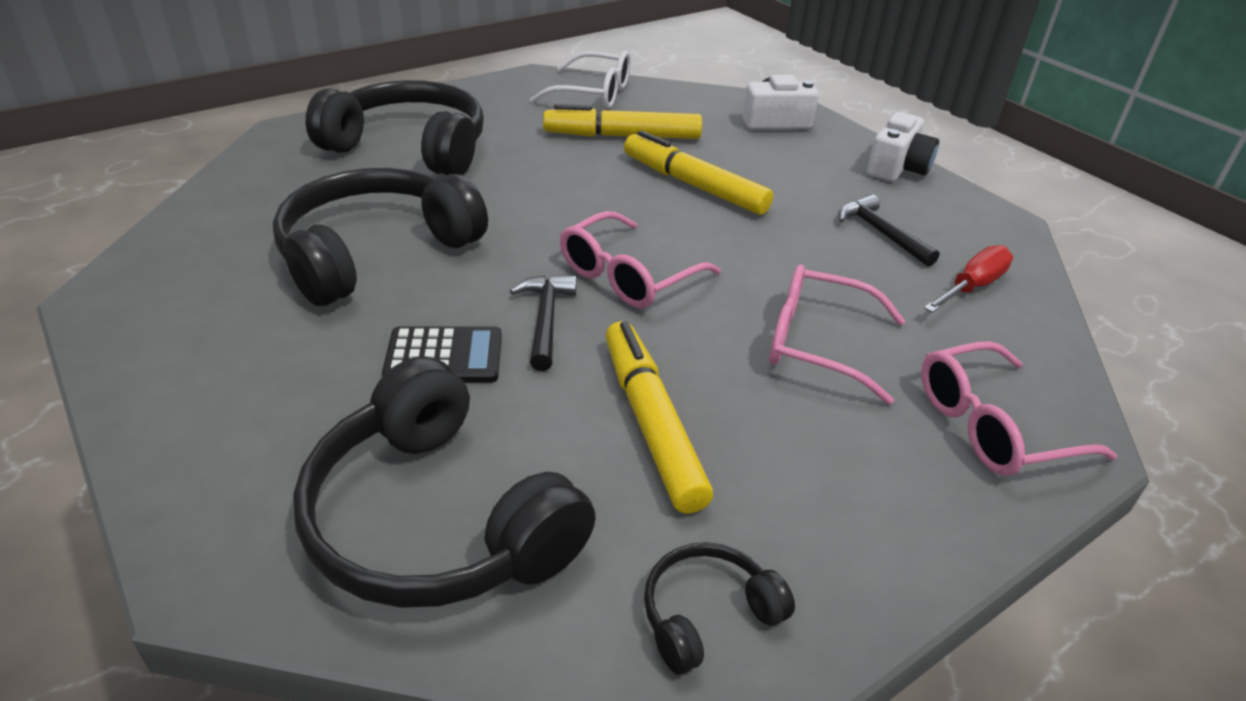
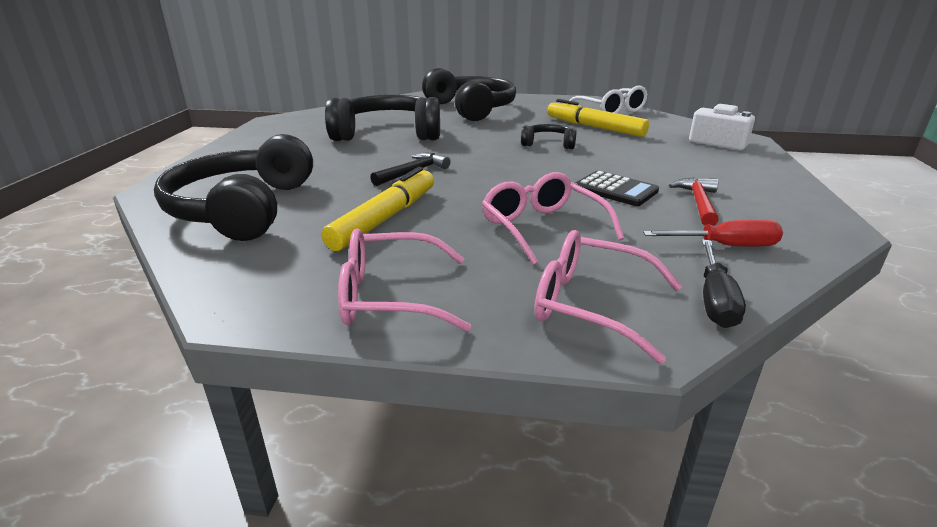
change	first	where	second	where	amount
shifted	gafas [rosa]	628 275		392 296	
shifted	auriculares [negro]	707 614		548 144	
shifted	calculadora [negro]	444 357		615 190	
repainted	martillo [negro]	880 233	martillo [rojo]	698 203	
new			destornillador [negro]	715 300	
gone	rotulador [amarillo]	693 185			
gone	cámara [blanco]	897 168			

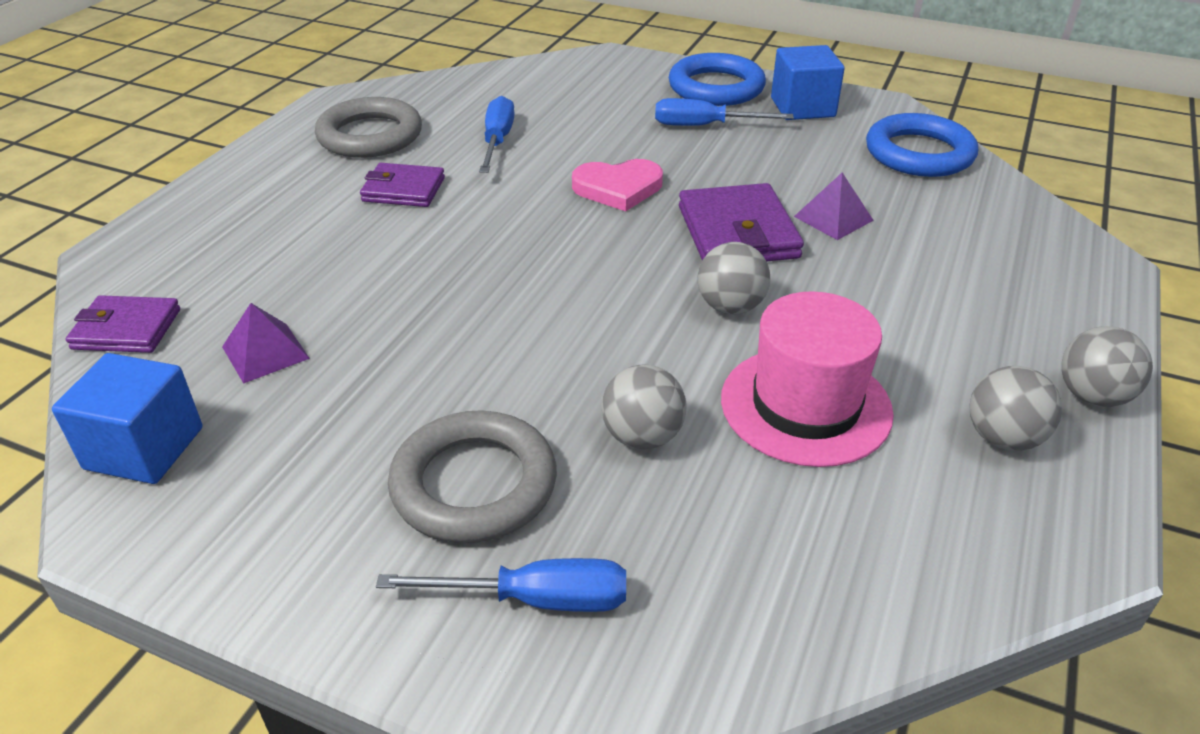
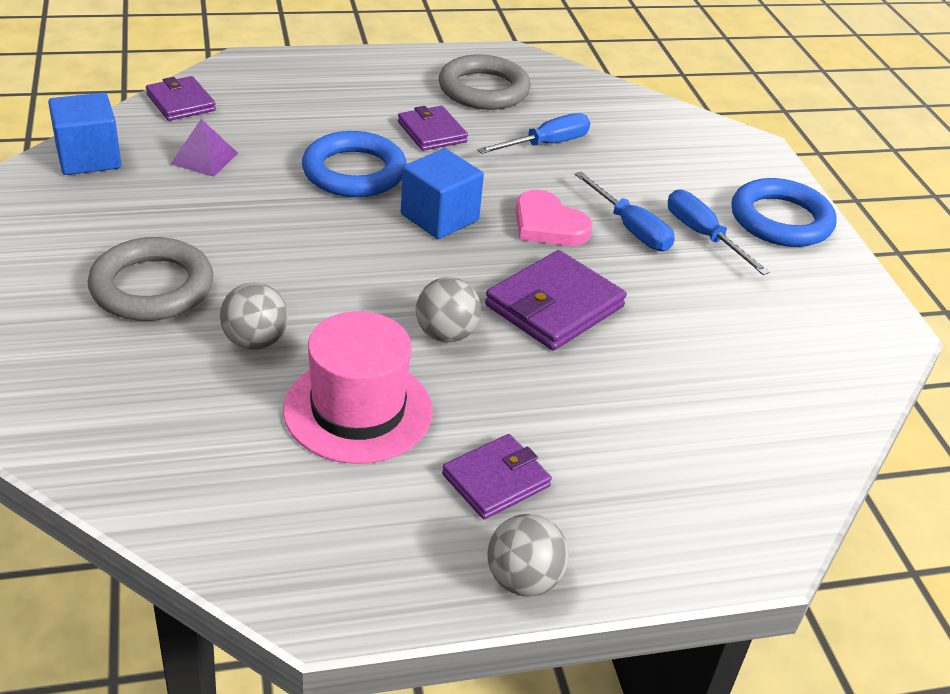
change	first	where	second	where	amount
shifted	anillo [azul]	919 153		354 172	
shifted	cubo [azul]	802 107		439 217	
new			cartera [morado]	496 480	
shifted	destornillador [azul]	535 599		630 228	
gone	pirámide [morado]	833 218			
gone	pelota [gris]	1003 438			

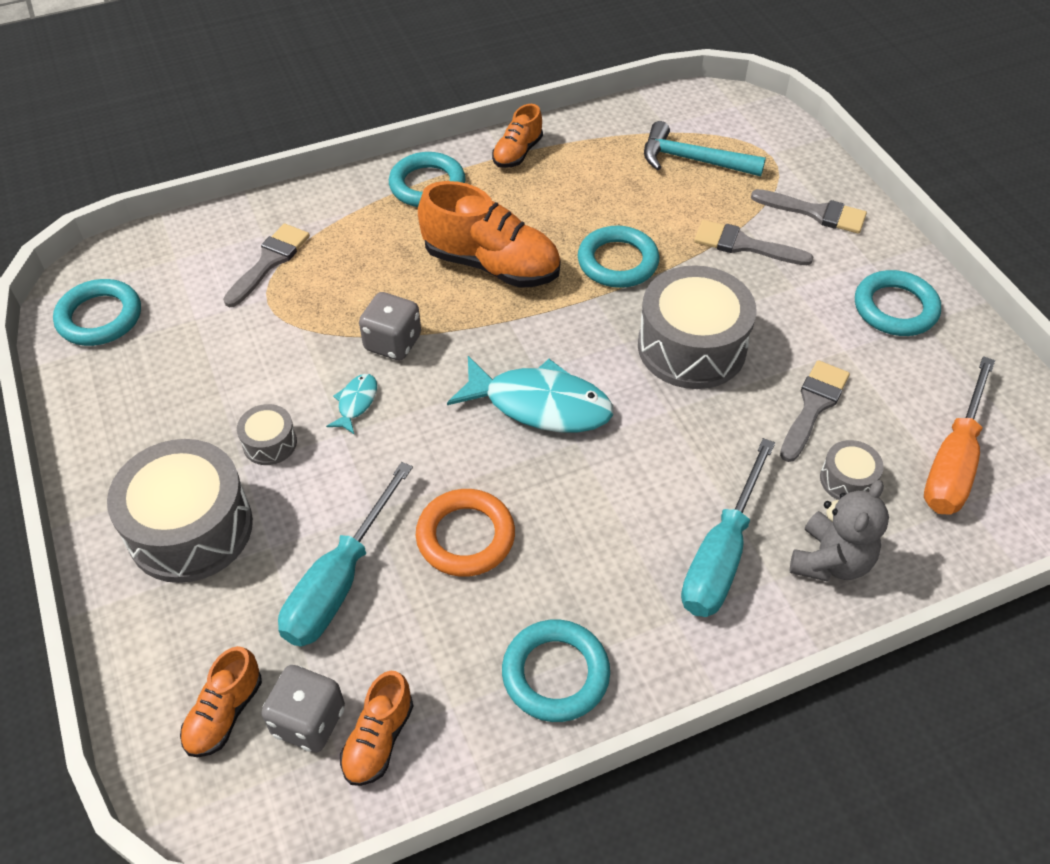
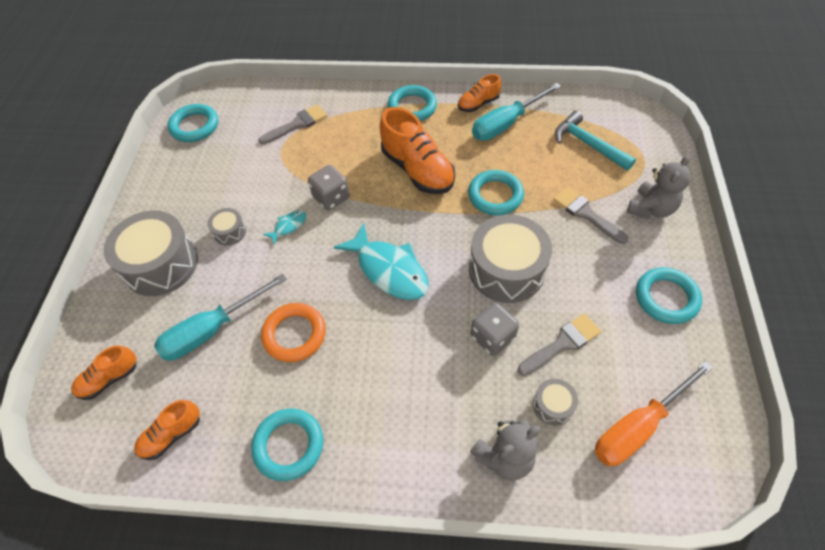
change	first	where	second	where	amount
shifted	dado [gris]	309 721		492 337	
shifted	destornillador [turquesa]	721 554		506 124	
swapped	pincel [gris]	815 212	osito [gris]	651 209	

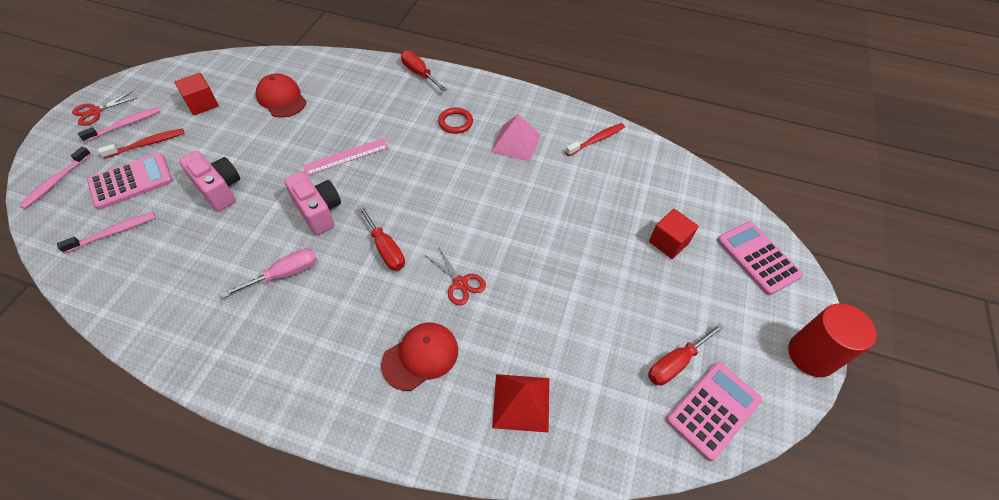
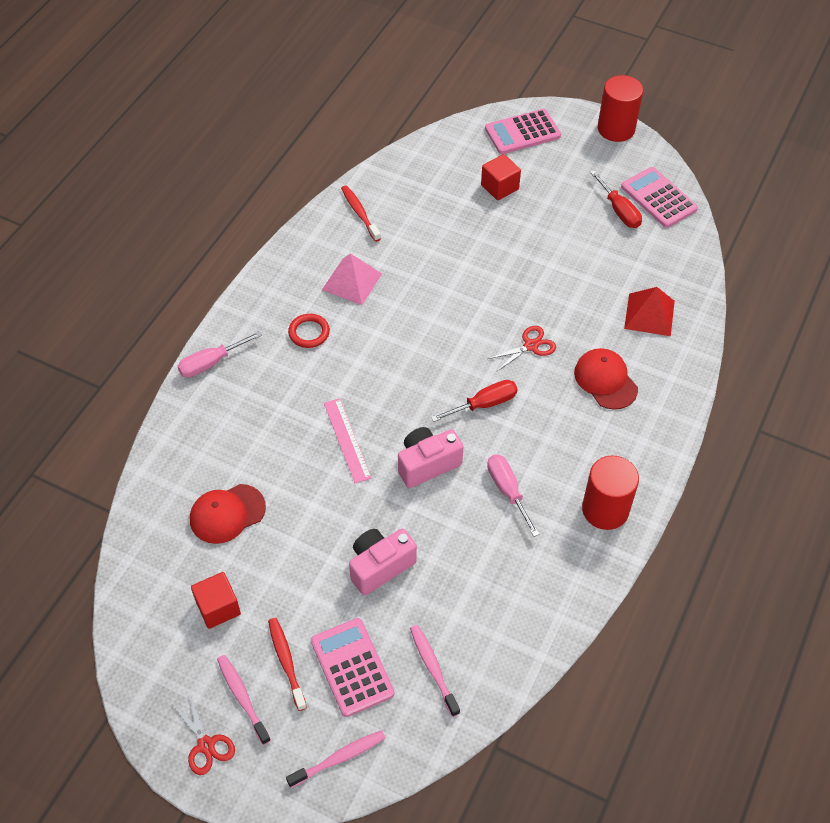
change	first	where	second	where	amount
repainted	destornillador [rojo]	419 73	destornillador [rosa]	211 363	
rotated	cepillo de dientes [rosa]	56 181		339 758	60 degrees counterclockwise
new			cilindro [rojo]	605 509	

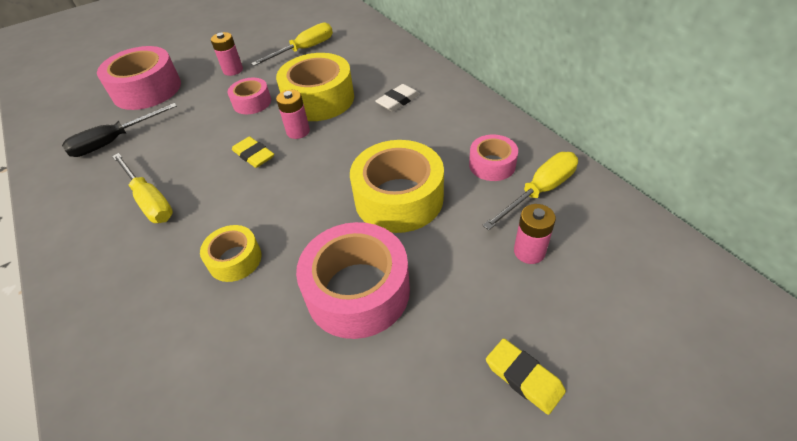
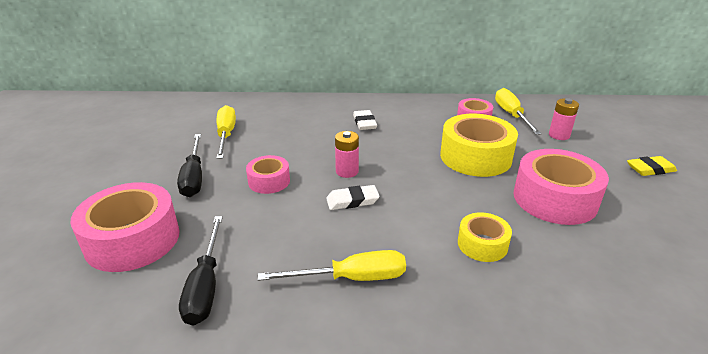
change	first	where	second	where	amount
swapped	pila [rosa]	233 70	destornillador [negro]	194 177	
repainted	goma de borrar [amarillo]	254 155	goma de borrar [blanco]	352 201	
gone	cinta adhesiva [amarillo]	319 99			

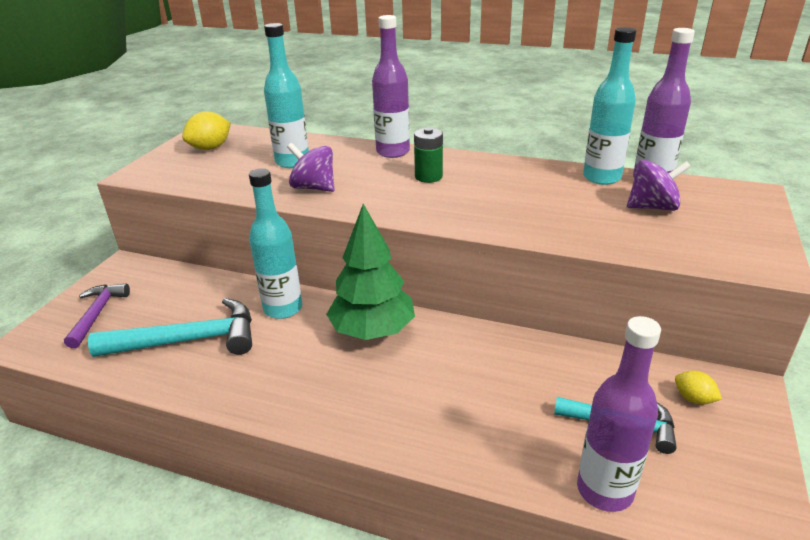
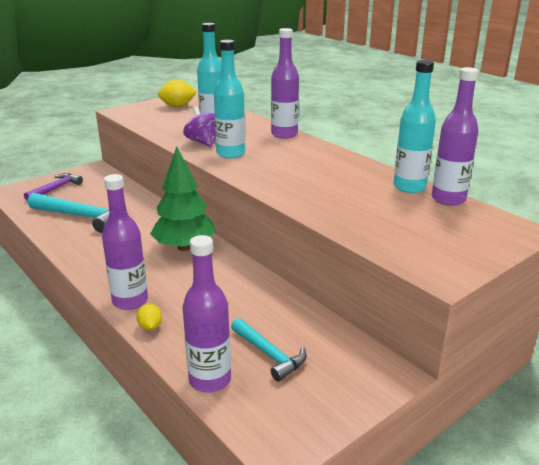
change	first	where	second	where	amount
new			botella [morado]	130 301	
shifted	limón [amarillo]	693 399		150 327	
shifted	botella [turquesa]	283 308		230 154	
gone	pila [verde]	428 177			
gone	peonza [morado]	652 207			

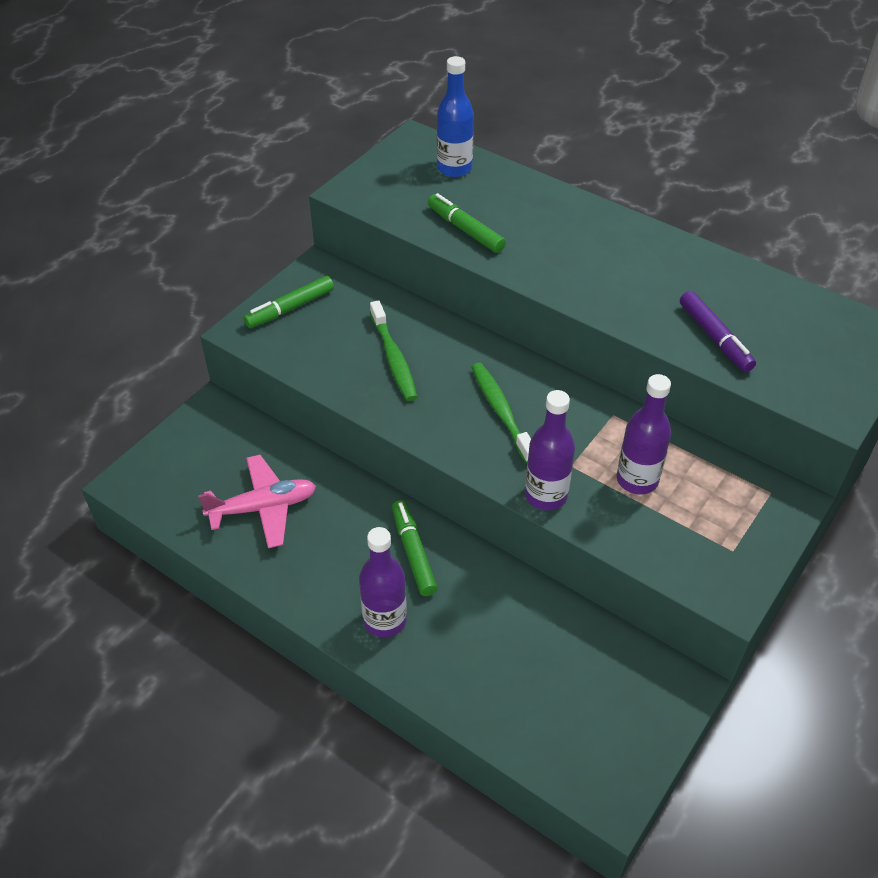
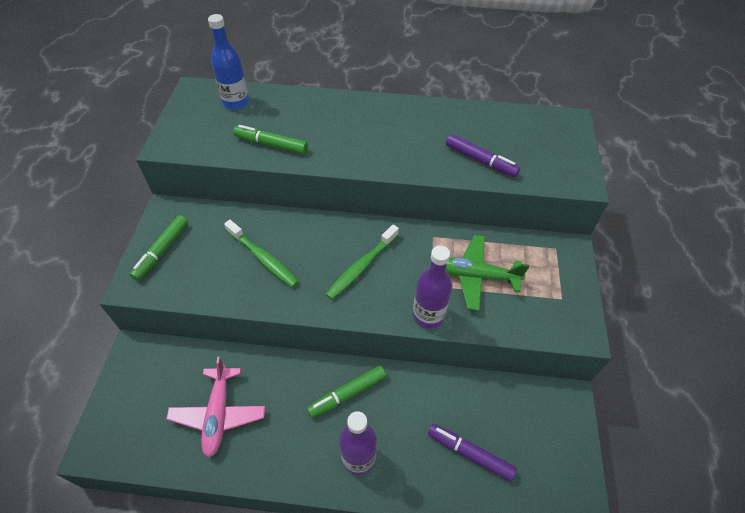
change	first	where	second	where	amount
rotated	avión [rosa]	263 508		218 414	135 degrees clockwise
rotated	rotulador [verde]	413 552		348 394	75 degrees counterclockwise
rotated	cepillo de dientes [verde]	501 412		361 266	90 degrees counterclockwise
new			rotulador [morado]	470 454	
swapped	botella [morado]	637 480	avión [verde]	476 276	

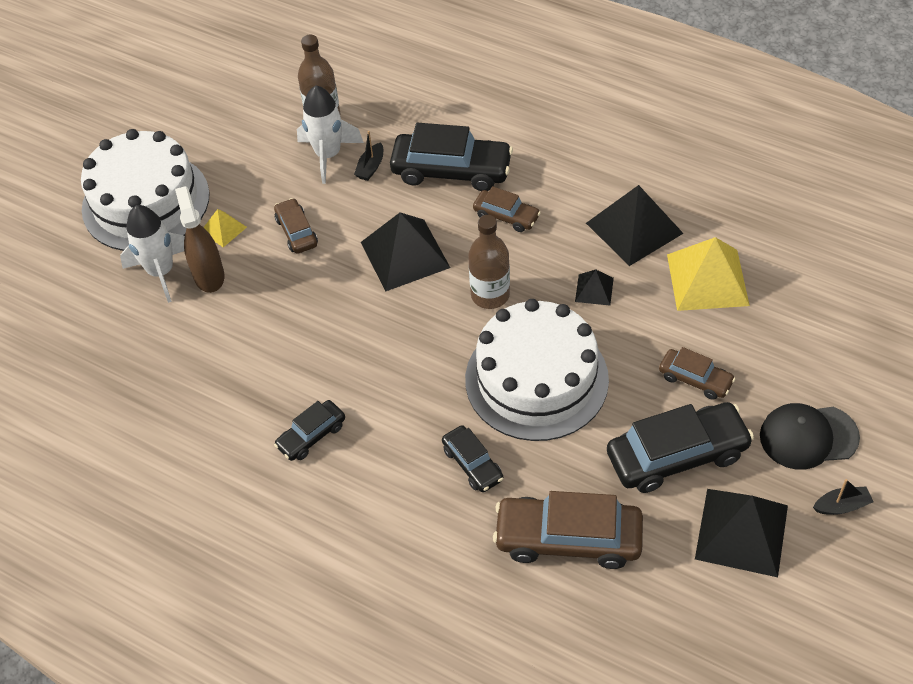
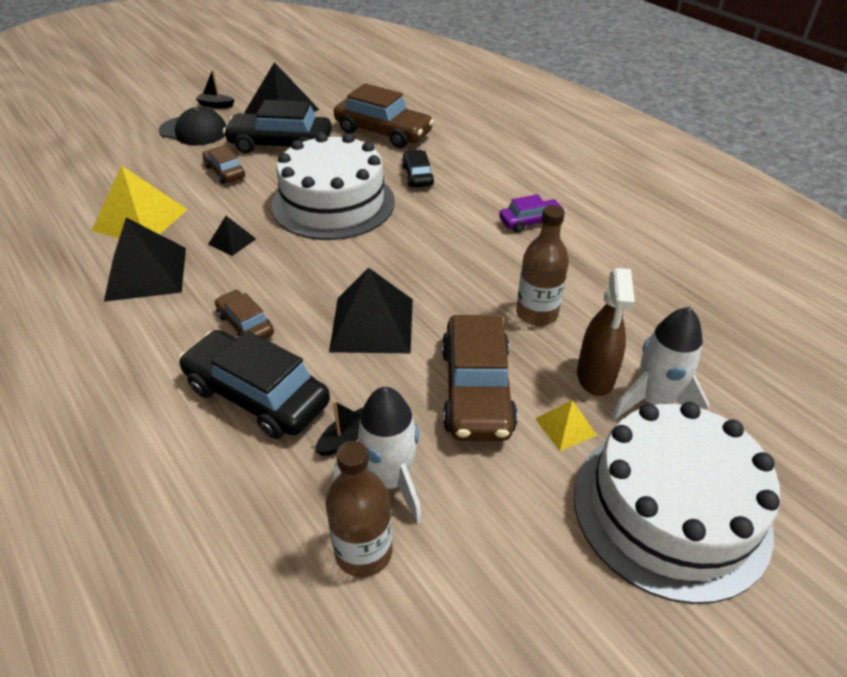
change	first	where	second	where	amount
scaled	coche [marrón]	296 232		476 390	x1.85
repainted	coche [negro]	311 436	coche [morado]	531 222	
shifted	botella [marrón]	490 295		536 314	

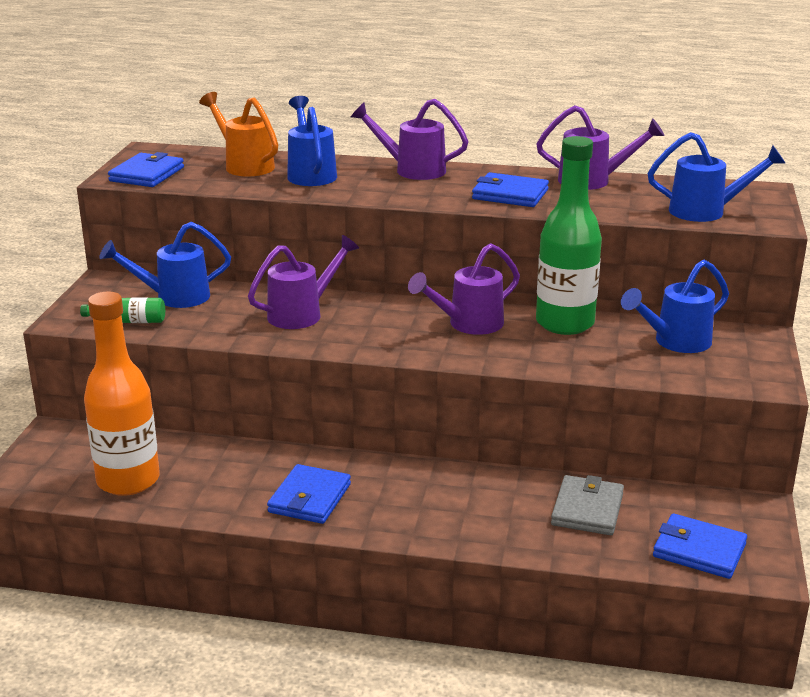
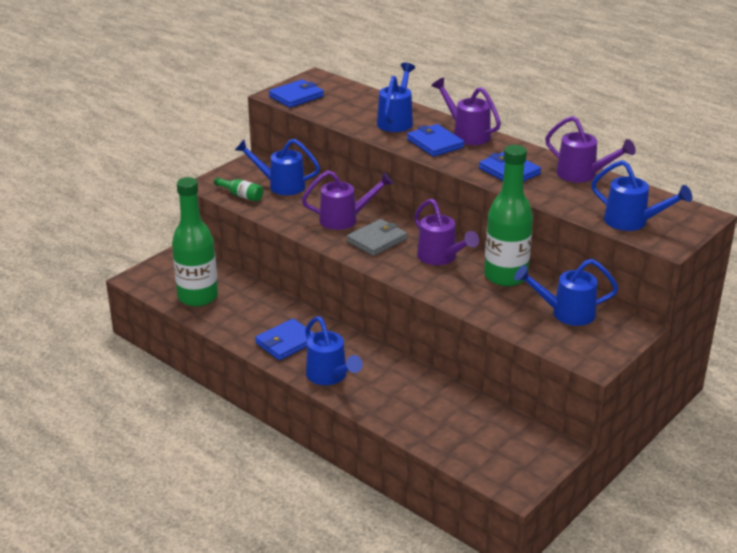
change	first	where	second	where	amount
repainted	botella [naranja]	128 480	botella [verde]	198 297	
new			regadera [azul]	330 376	
shifted	cartera [gris]	587 509		377 240	
shifted	cartera [azul]	699 550		435 143	
rotated	regadera [morado]	468 324		440 258	120 degrees counterclockwise
gone	regadera [naranja]	245 165			

